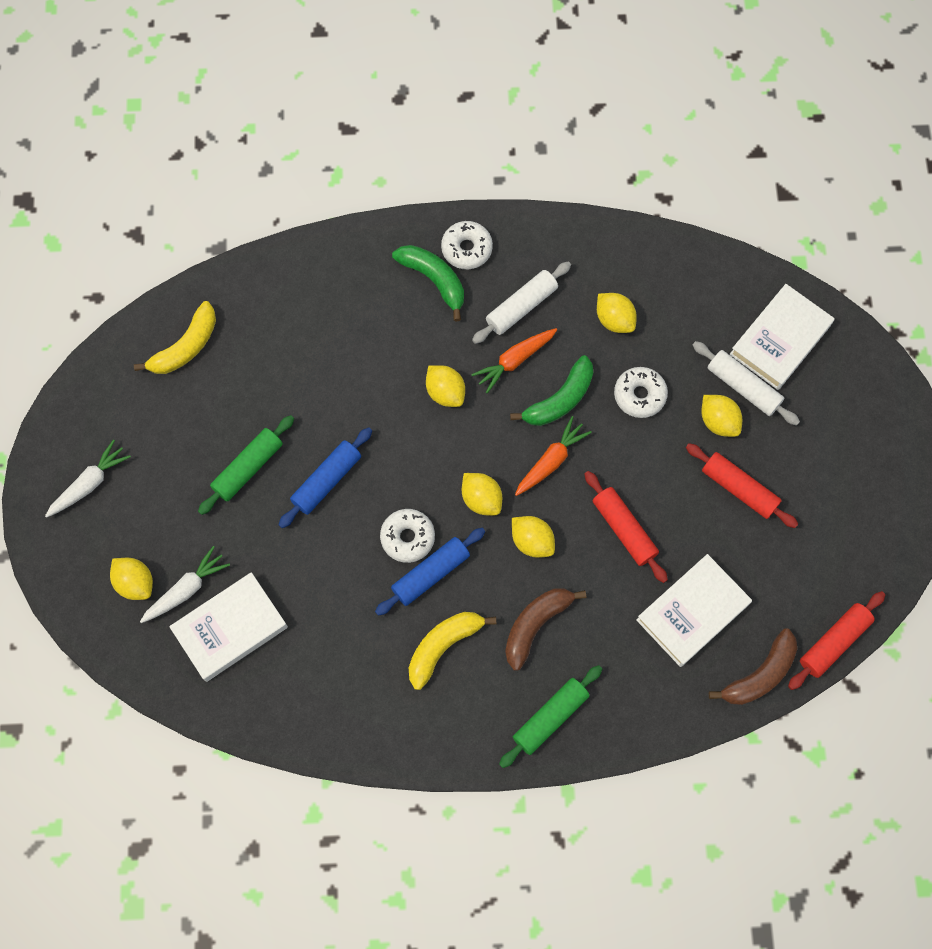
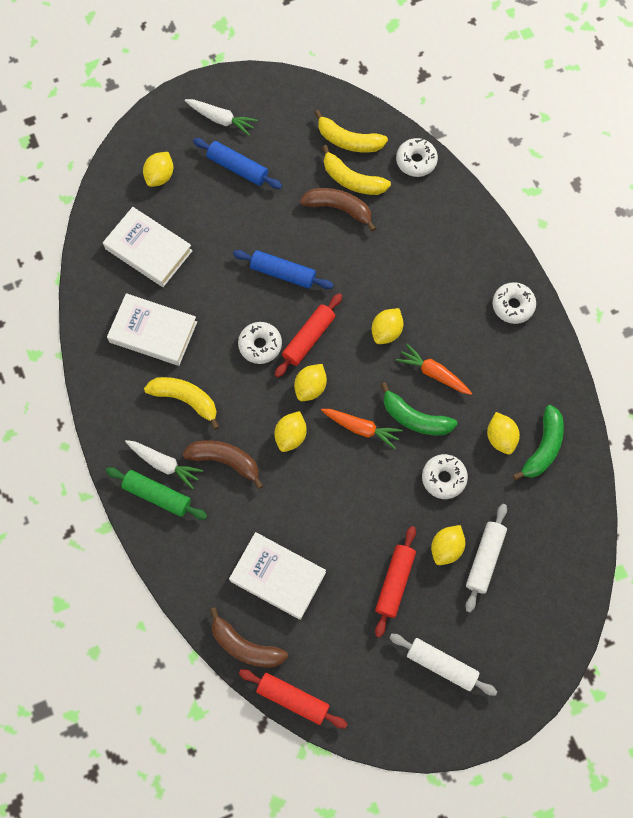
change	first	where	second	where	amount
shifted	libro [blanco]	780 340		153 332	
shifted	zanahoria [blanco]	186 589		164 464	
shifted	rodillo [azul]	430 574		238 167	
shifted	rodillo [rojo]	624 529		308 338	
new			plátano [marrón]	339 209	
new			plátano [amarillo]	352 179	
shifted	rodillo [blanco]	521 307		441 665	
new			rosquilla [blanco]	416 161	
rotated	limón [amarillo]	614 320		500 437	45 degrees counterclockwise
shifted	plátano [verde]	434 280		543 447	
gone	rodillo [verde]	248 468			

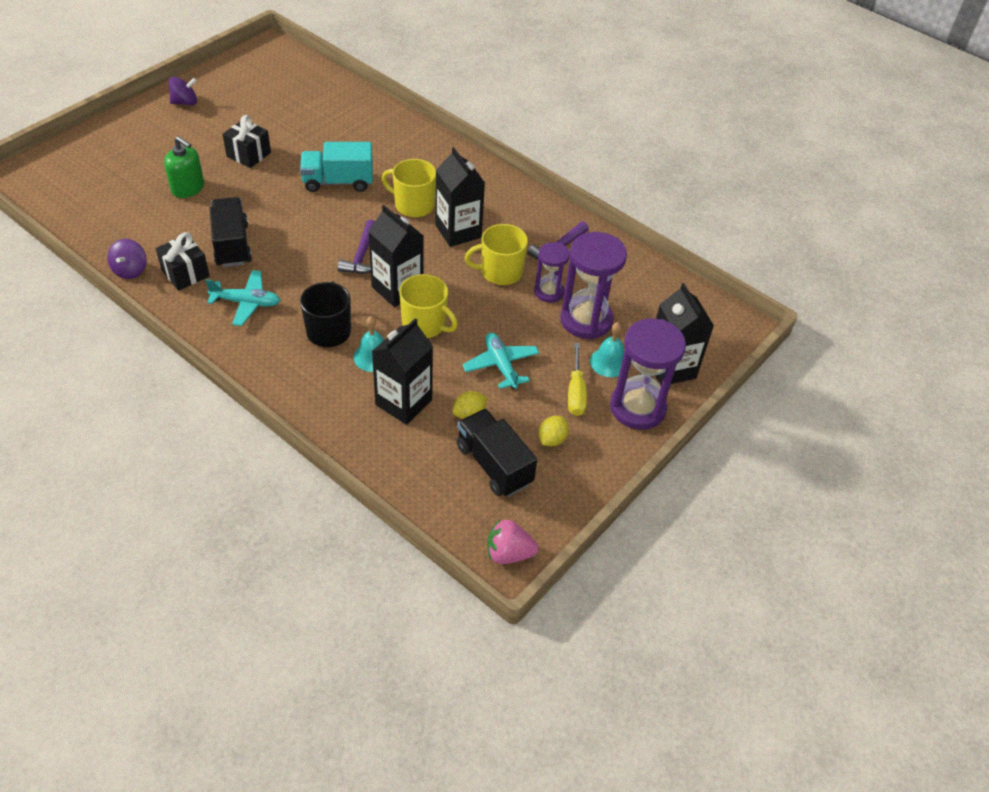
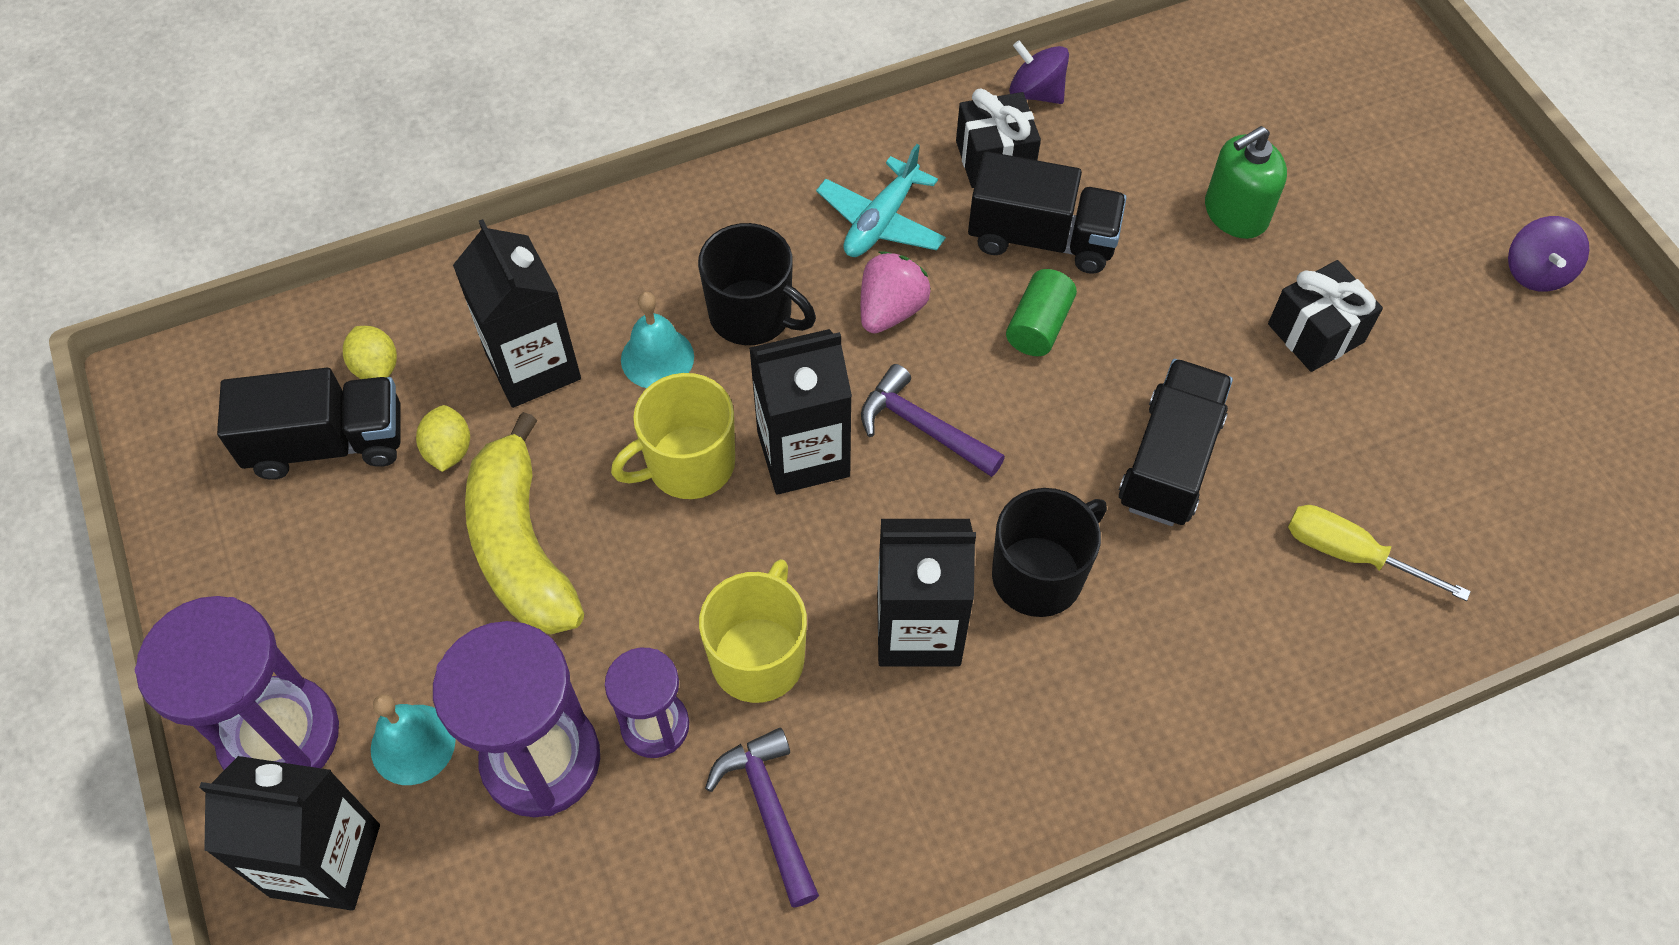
change	first	where	second	where	amount
shifted	limón [amarillo]	552 439		376 367	
swapped	avión [turquesa]	501 365	plátano [amarillo]	521 547	
shifted	fresa [rosa]	508 553		890 310	
repainted	taza [amarillo]	413 205	taza [negro]	1039 575	
new			cilindro [verde]	1038 326	
repainted	camión [turquesa]	338 182	camión [negro]	1169 461	
shifted	destornillador [amarillo]	576 393		1349 553	

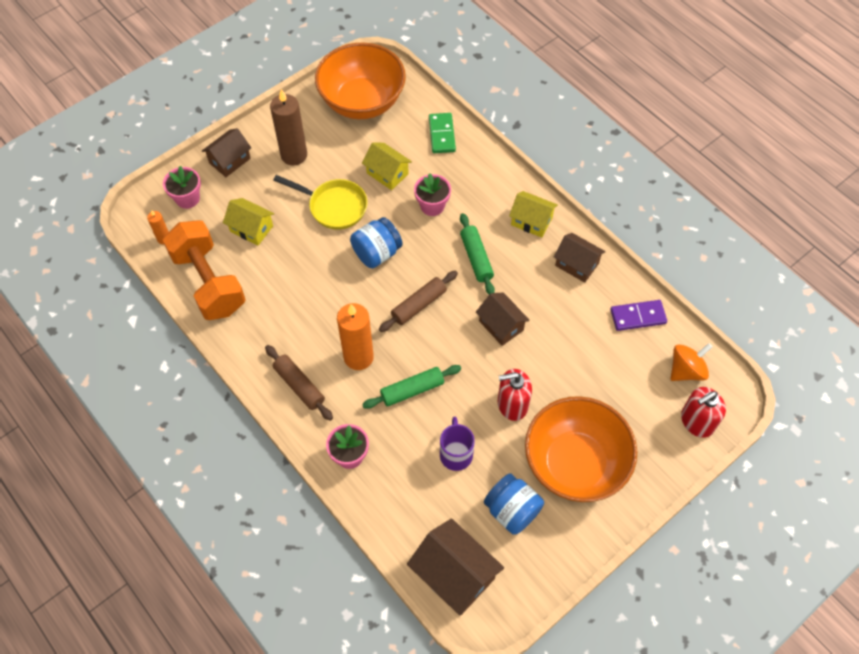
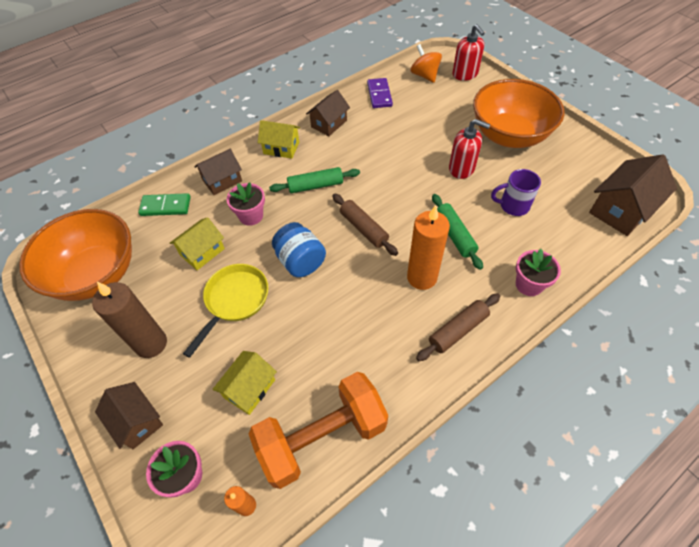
change	first	where	second	where	amount
shifted	casa [marrón]	501 325		222 181	
rotated	casa [amarillo]	531 221		281 148	75 degrees clockwise
rotated	dispensador de jabón [rojo]	512 404		462 168	60 degrees counterclockwise
gone	tarro [azul]	512 510			

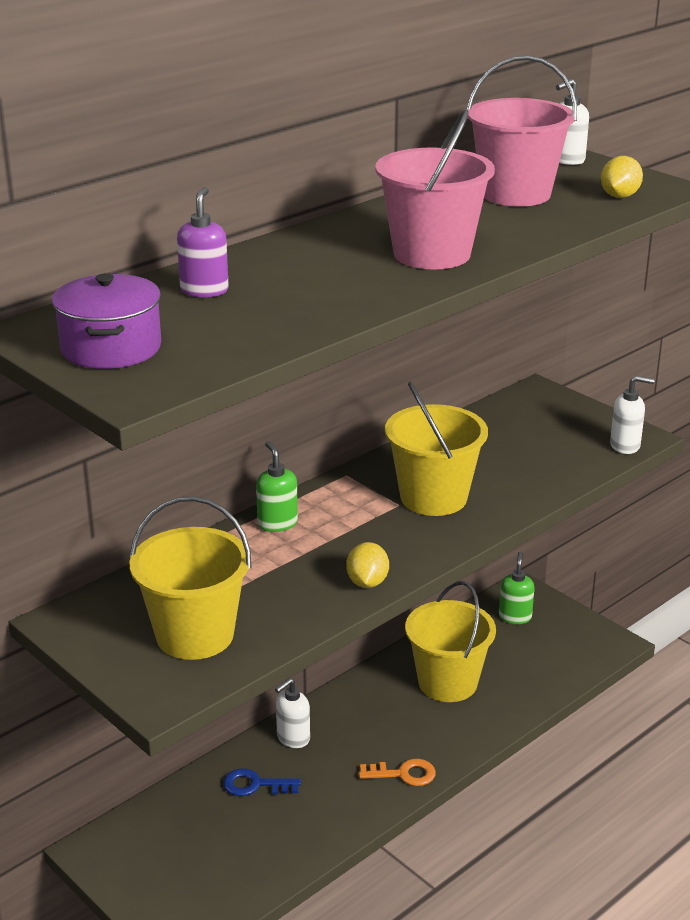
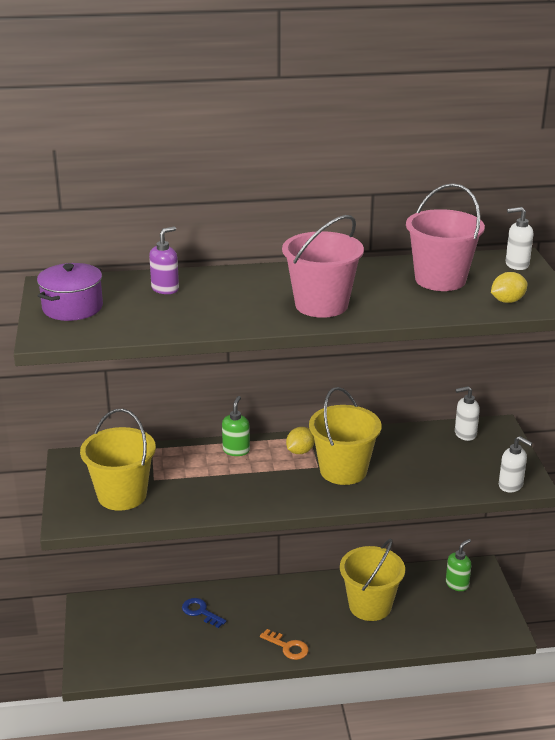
change	first	where	second	where	amount
shifted	limón [amarillo]	367 582		300 451	
shifted	dispensador de jabón [blanco]	293 738		465 434	

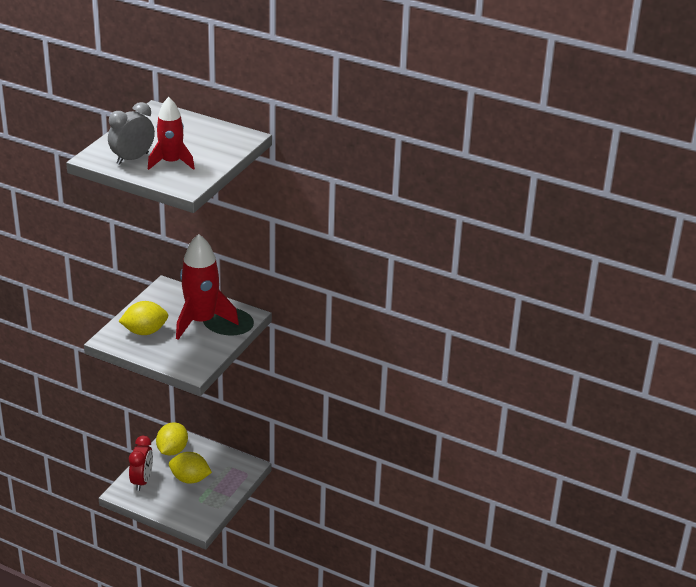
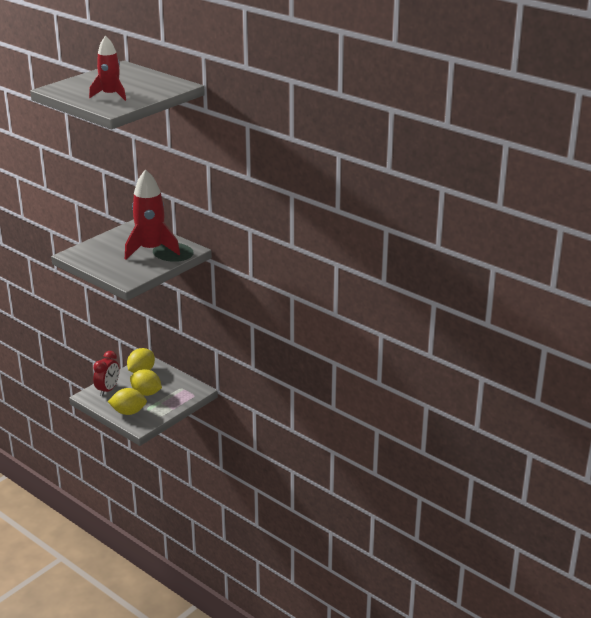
change	first	where	second	where	amount
shifted	limón [amarillo]	145 331		128 412	
gone	despertador [gris]	132 158			

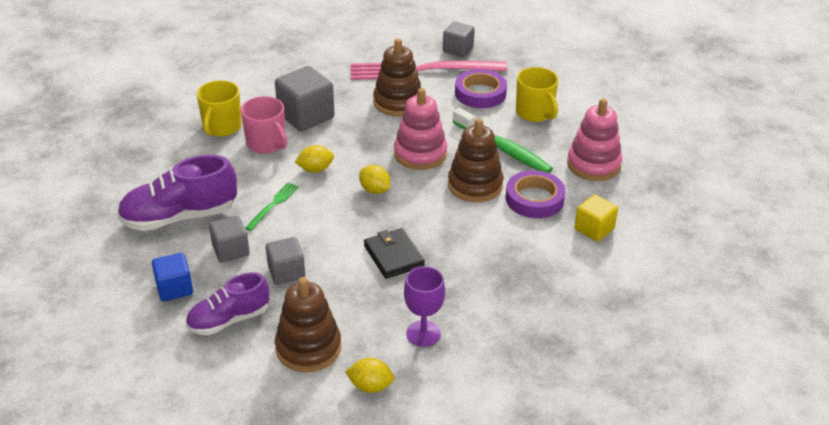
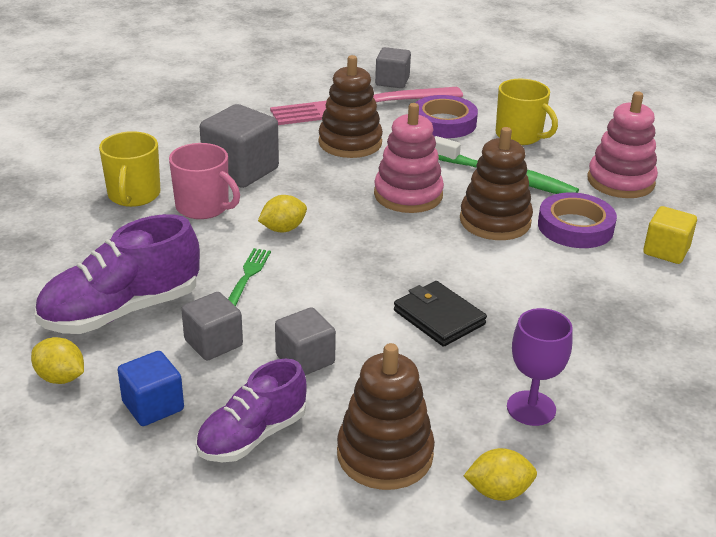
change	first	where	second	where	amount
shifted	limón [amarillo]	374 190		61 378	

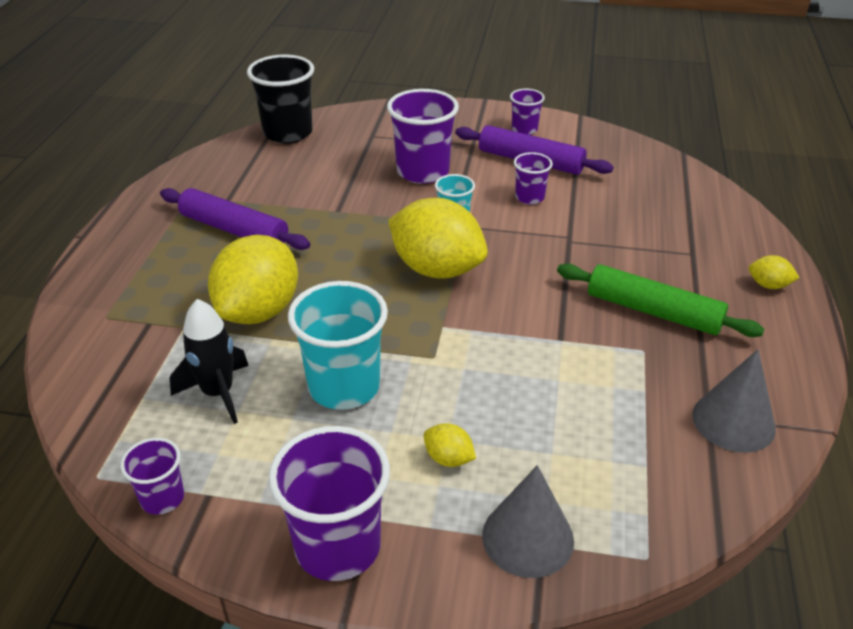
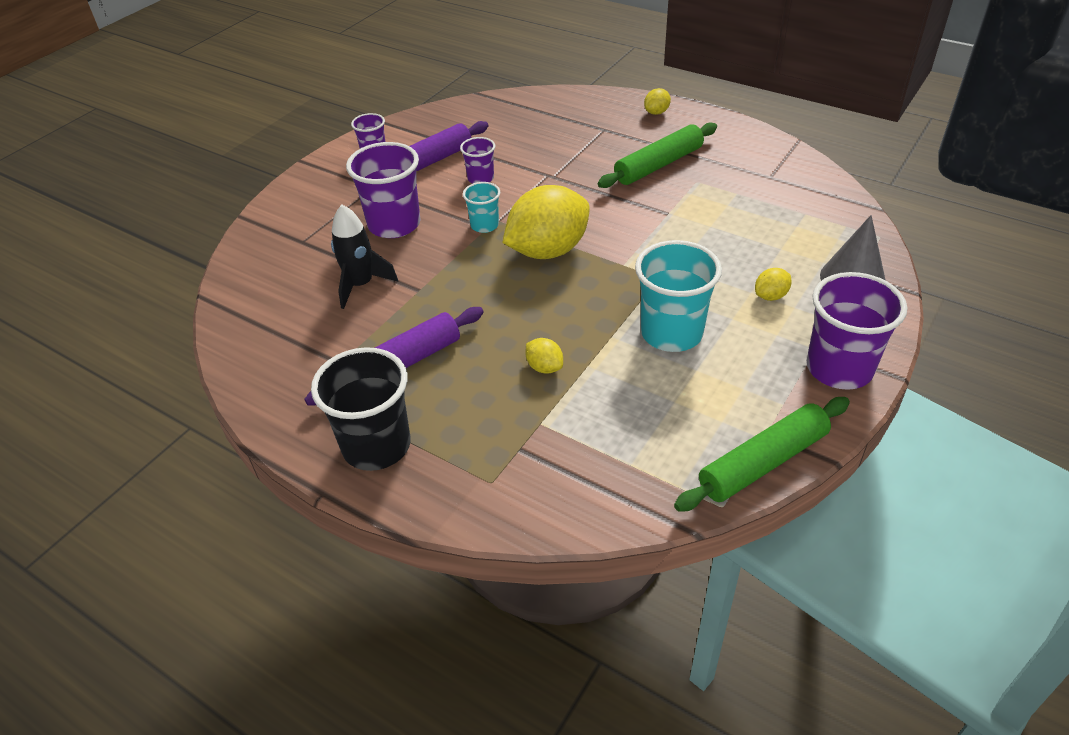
change	first	where	second	where	amount
shifted	vaso [negro]	288 133		376 446	
shifted	cohete [negro]	218 393		361 285	
scaled	limón [amarillo]	259 311		544 367	x0.42
swapped	vaso [morado]	162 498	rodillo [verde]	762 462	
gone	cono [gris]	733 421			

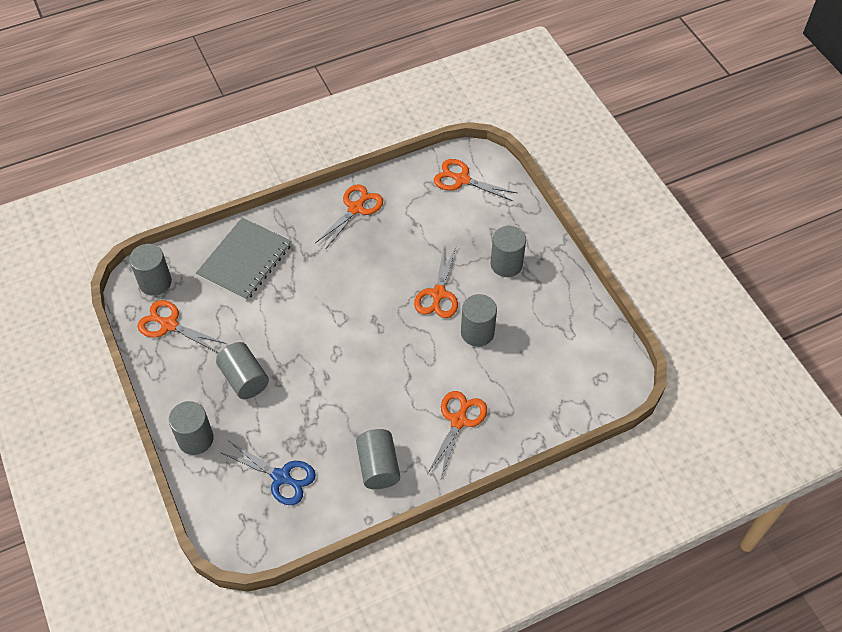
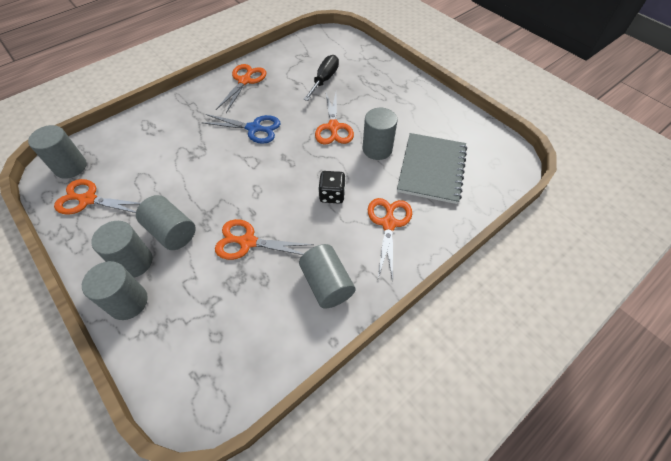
change	first	where	second	where	amount
shifted	cilindro [gris]	506 264		134 262	
shifted	tijeras [azul]	281 477		254 128	
shifted	tijeras [naranja]	461 179		247 242	
new			destornillador [negro]	324 80	
new			dado [negro]	332 195	
shifted	cuaderno [gris]	245 260		432 169	

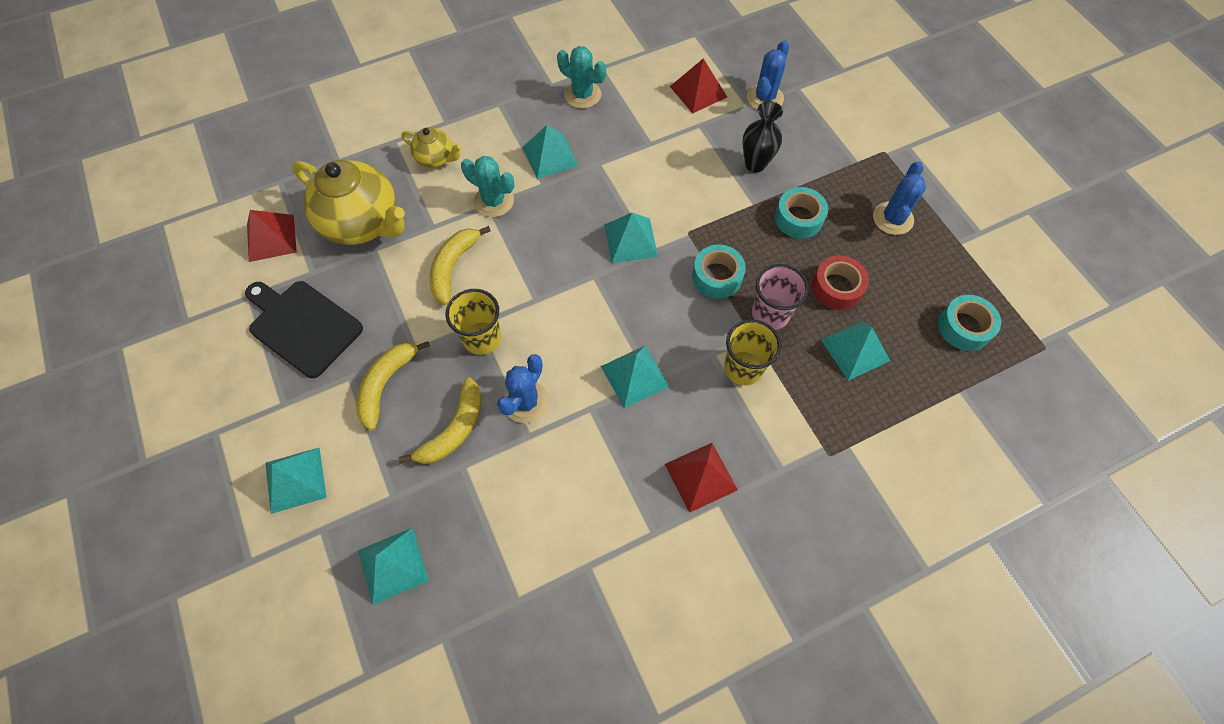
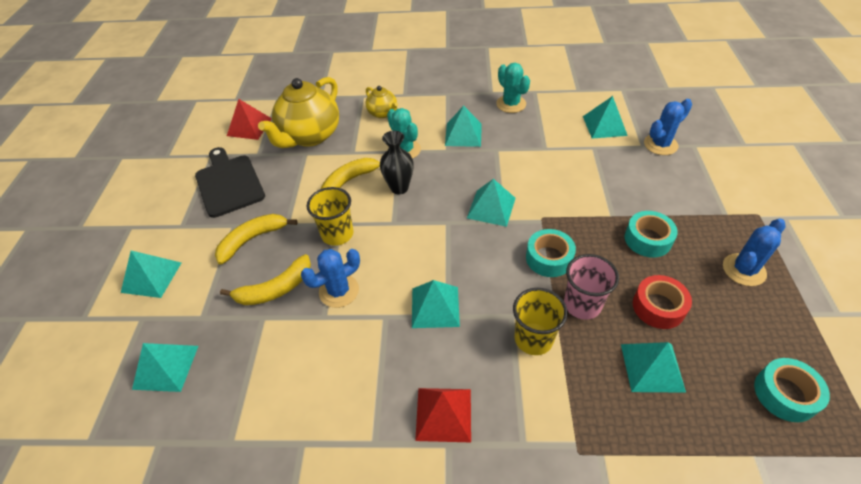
change	first	where	second	where	amount
rotated	tetera [amarillo]	363 223		310 136	60 degrees clockwise
shifted	florero [negro]	755 164		399 188	
repainted	pirámide [rojo]	698 91	pirámide [turquesa]	604 125	

